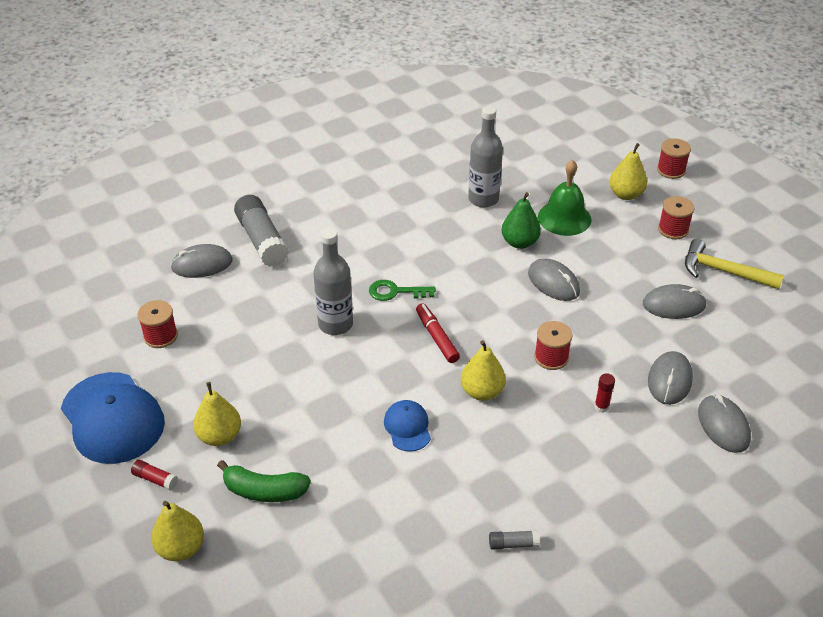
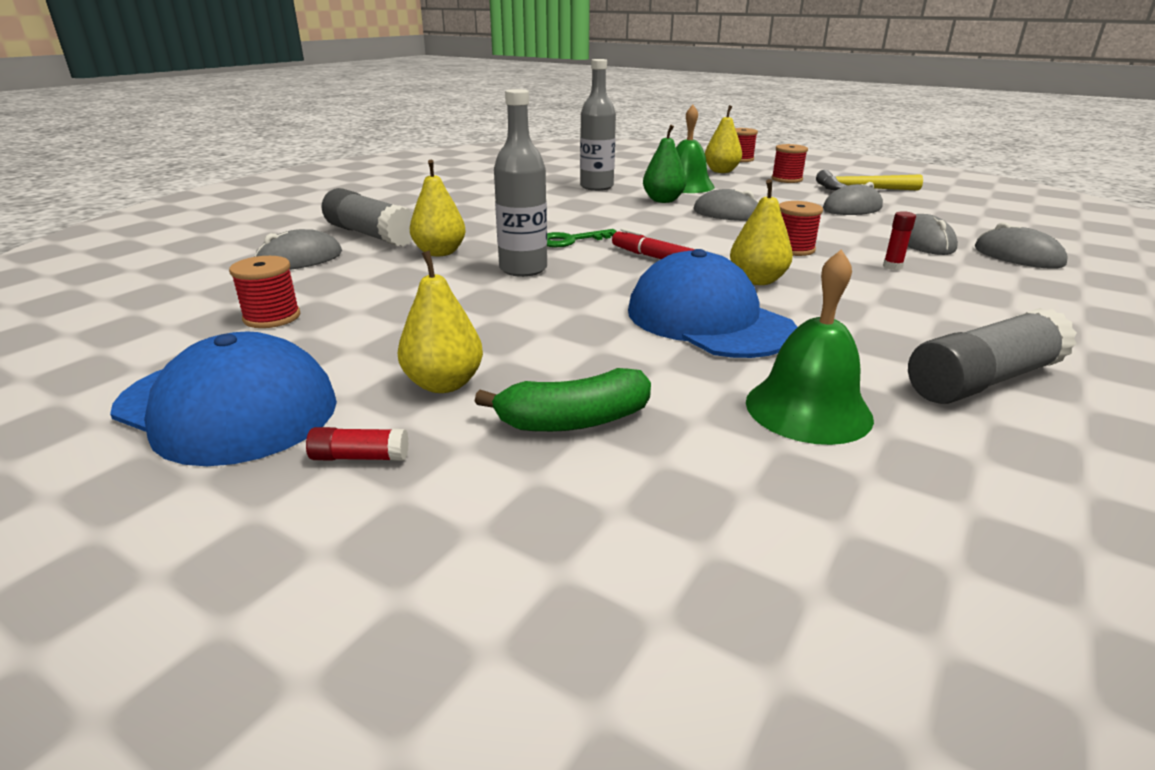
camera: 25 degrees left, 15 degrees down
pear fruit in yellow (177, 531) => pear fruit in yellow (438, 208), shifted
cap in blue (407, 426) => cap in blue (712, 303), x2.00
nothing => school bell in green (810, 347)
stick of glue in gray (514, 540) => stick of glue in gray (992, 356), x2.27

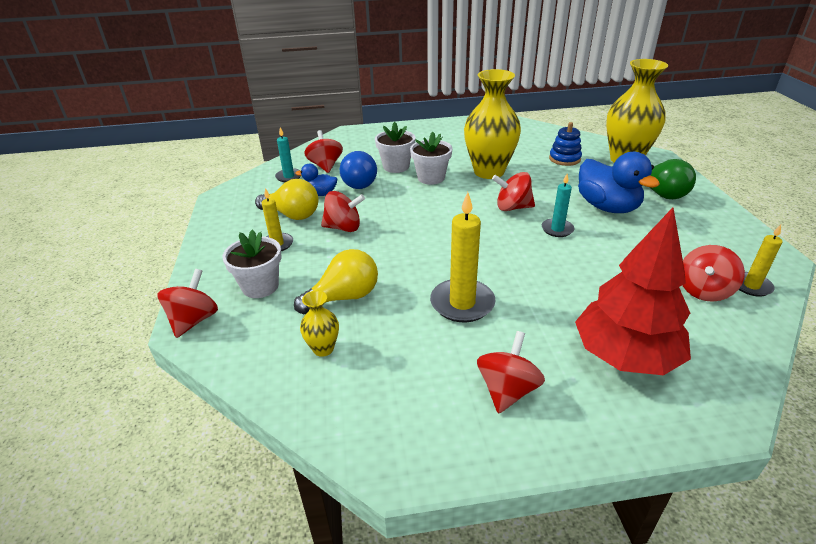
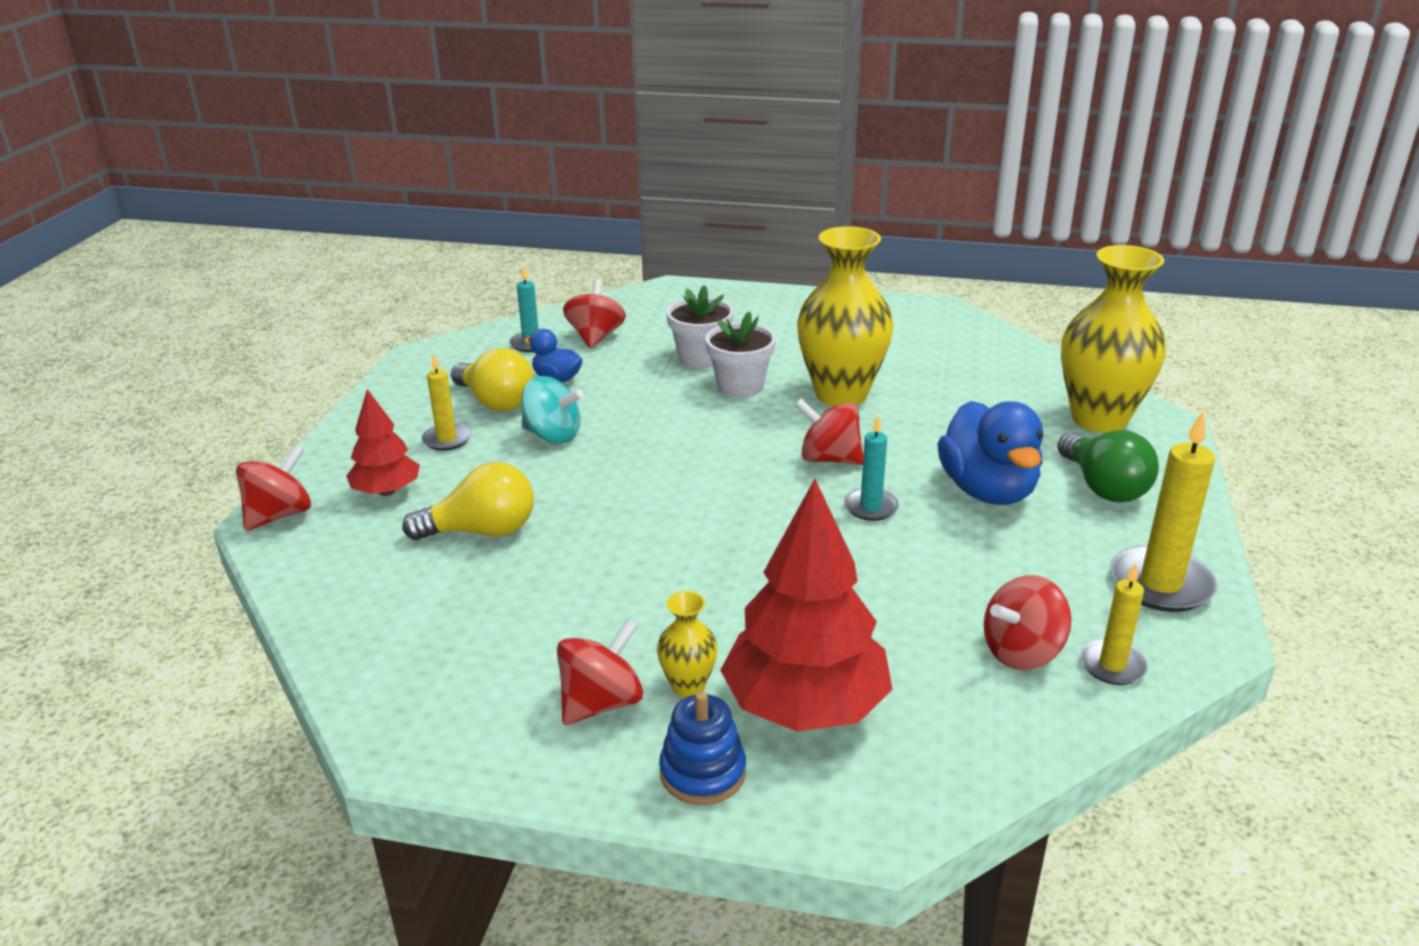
camera: 20 degrees right, 5 degrees down
plant pot in pure white (251, 264) => tree in crimson (383, 442)
toy top in crimson (343, 211) => toy top in aqua (552, 410)
flower vase in yellow (319, 324) => flower vase in yellow (687, 644), shifted
ring stacker in blue (565, 144) => ring stacker in blue (702, 748), shifted
candle in yellow (462, 257) => candle in yellow (1163, 511), shifted
bulb in blue (358, 170) => nothing

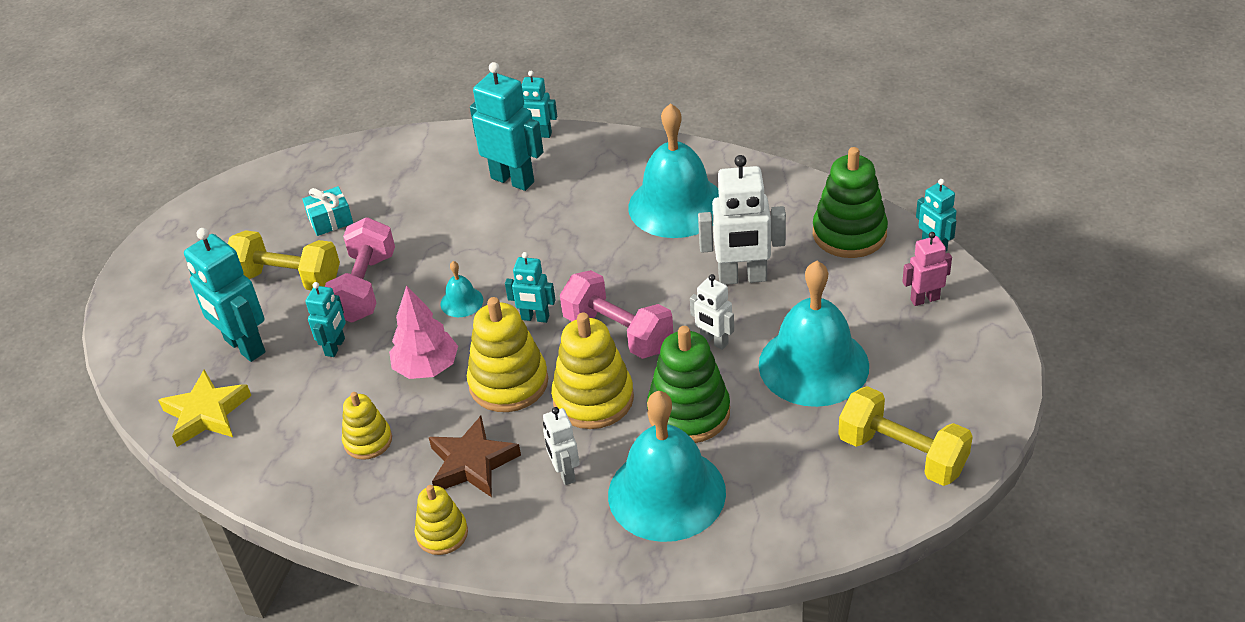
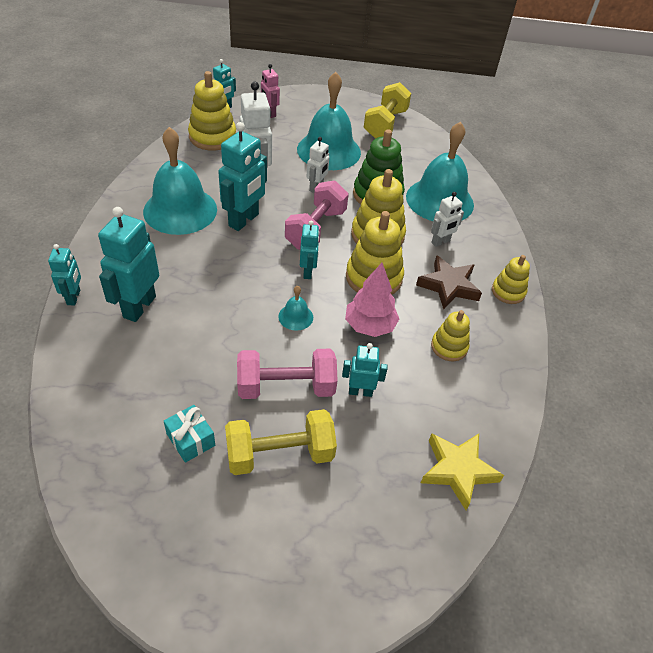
camera: 110 degrees left, 5 degrees up
ring stacker in green (850, 202) => ring stacker in yellow (212, 111)
toy robot in aqua (225, 295) => toy robot in aqua (242, 176), shifted
free weight in yellow (284, 260) => free weight in yellow (281, 442), 75 degrees clockwise

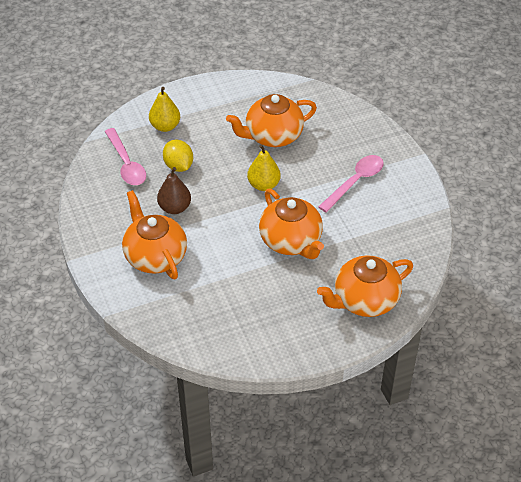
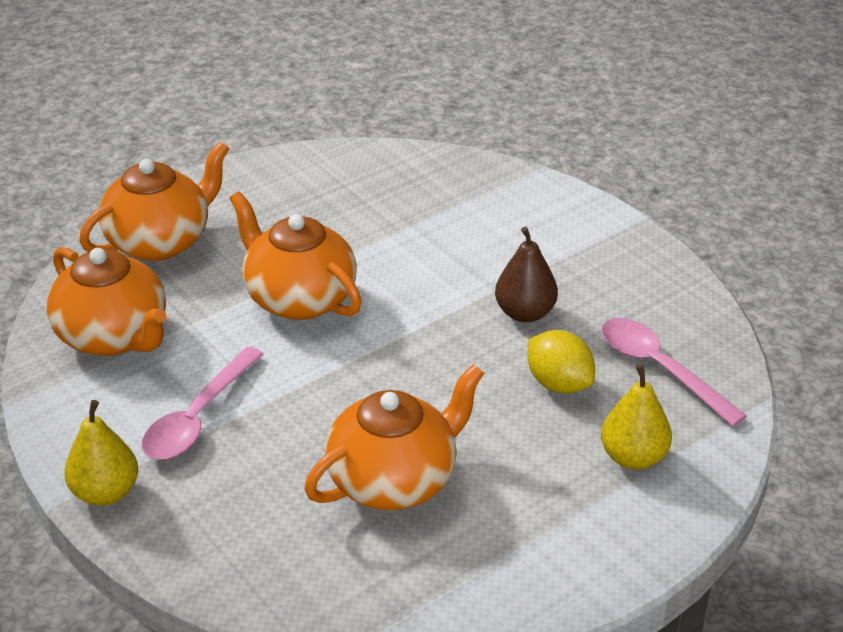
camera: 165 degrees right, 10 degrees down
china teapot in bright orange (154, 234) => china teapot in bright orange (106, 301), shifted
pear fruit in yellow (264, 167) => pear fruit in yellow (101, 453), shifted

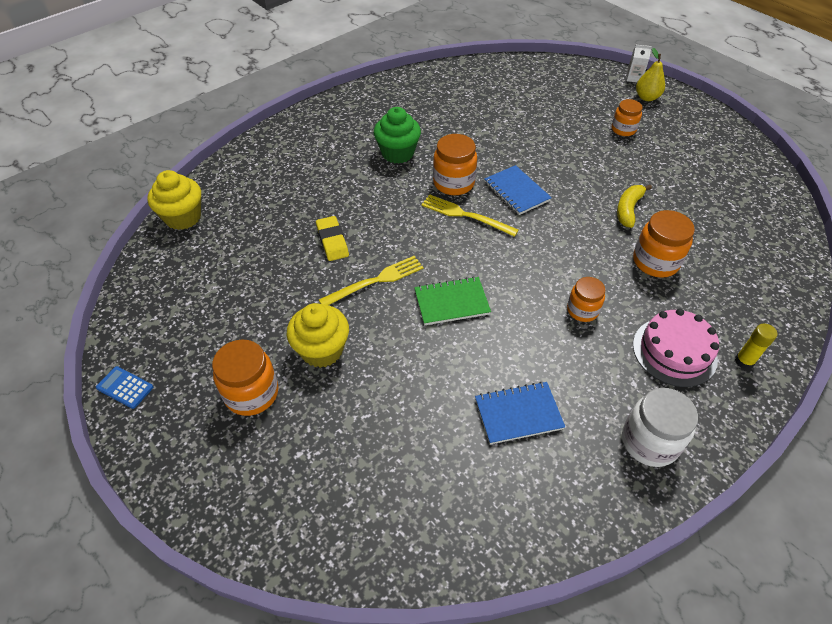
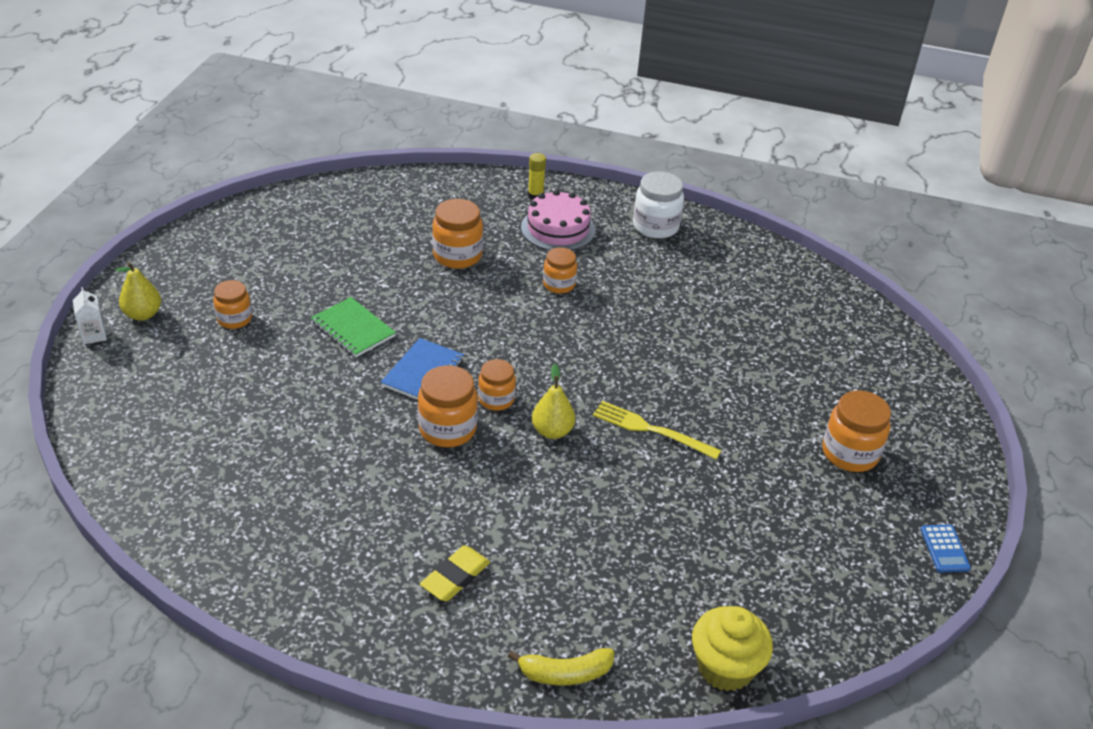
camera: 125 degrees left, 10 degrees down
notepad in green (452, 301) => notepad in green (353, 327), shifted
gum eraser in yellow (332, 238) => gum eraser in yellow (455, 573), shifted
table fork in yellow (470, 215) => jam jar in bright orange (497, 385)
banana fruit in yellow (634, 206) => banana fruit in yellow (561, 666), shifted
nothing => pear fruit in yellow (553, 401)
muffin in yellow (317, 335) => nothing
muffin in green (397, 135) => nothing
notepad in blue (520, 412) => nothing

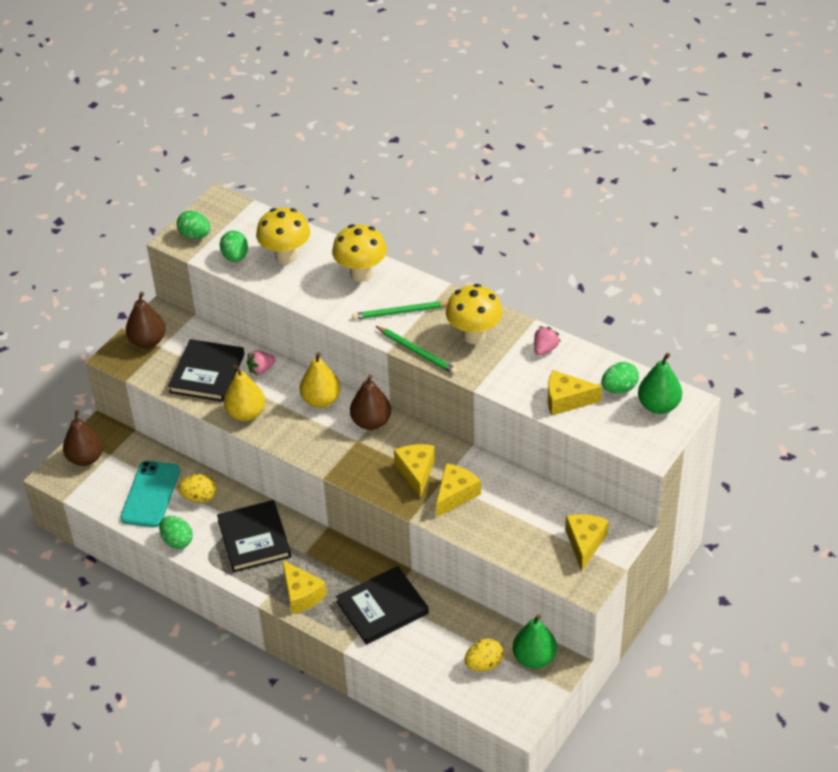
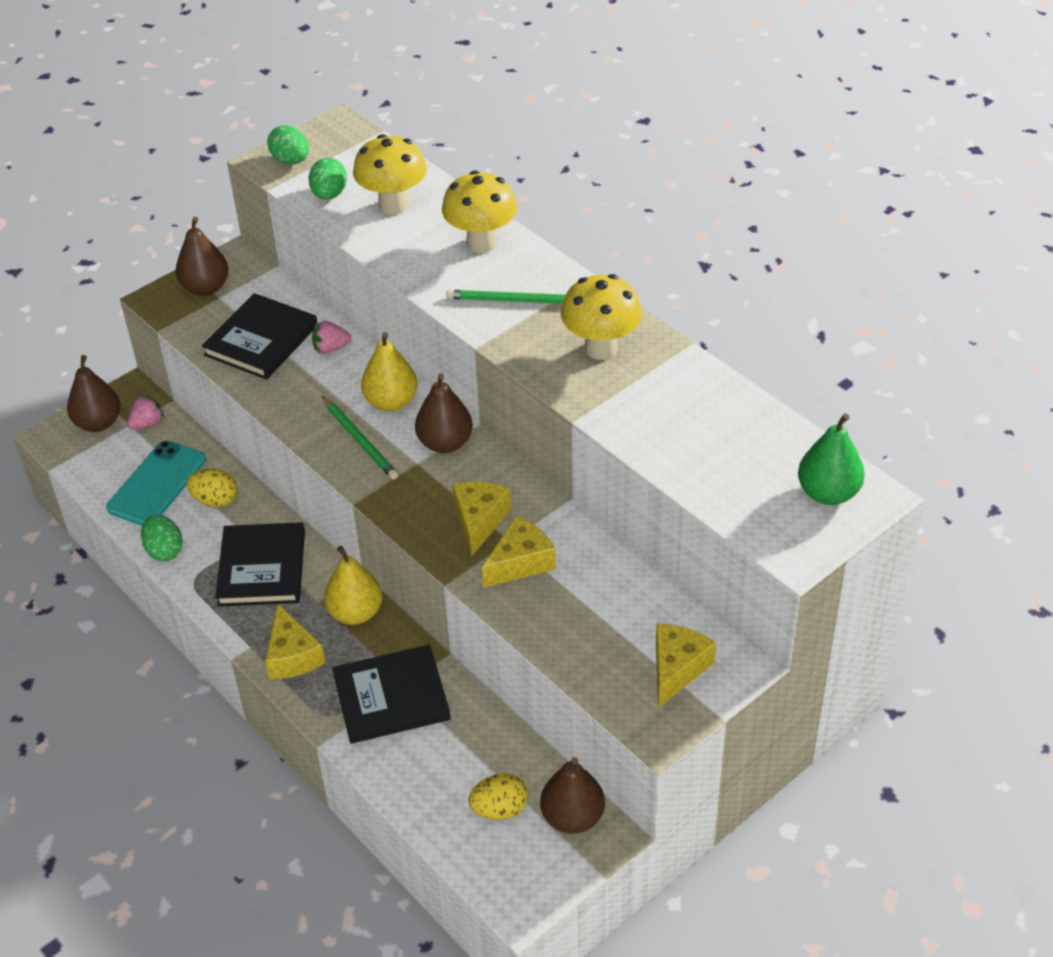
camera: 15 degrees right, 0 degrees up
toy strawberry in rose-pink (547, 341) => toy strawberry in rose-pink (145, 412), shifted
lead pencil in green (416, 350) => lead pencil in green (360, 438), shifted
pear fruit in yellow (244, 392) => pear fruit in yellow (353, 585), shifted
pear fruit in green (535, 641) => pear fruit in dark brown (572, 795)
cheese in yellow (575, 393) => nothing
egg in green (620, 377) => nothing

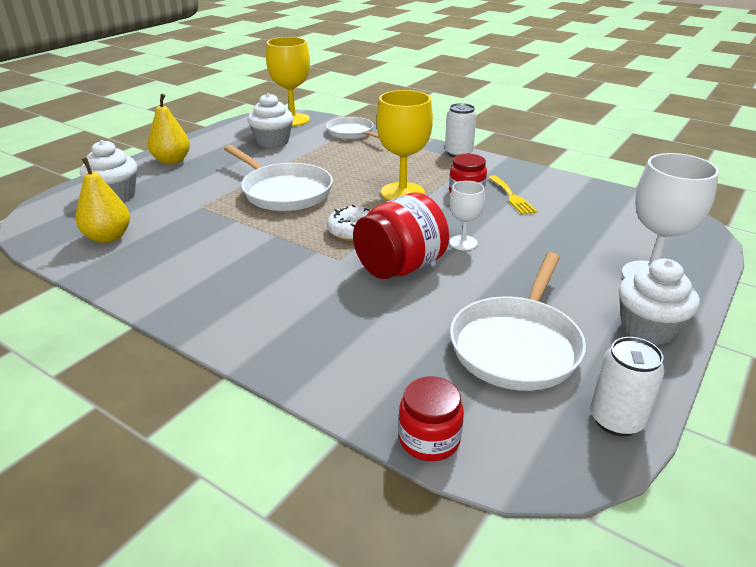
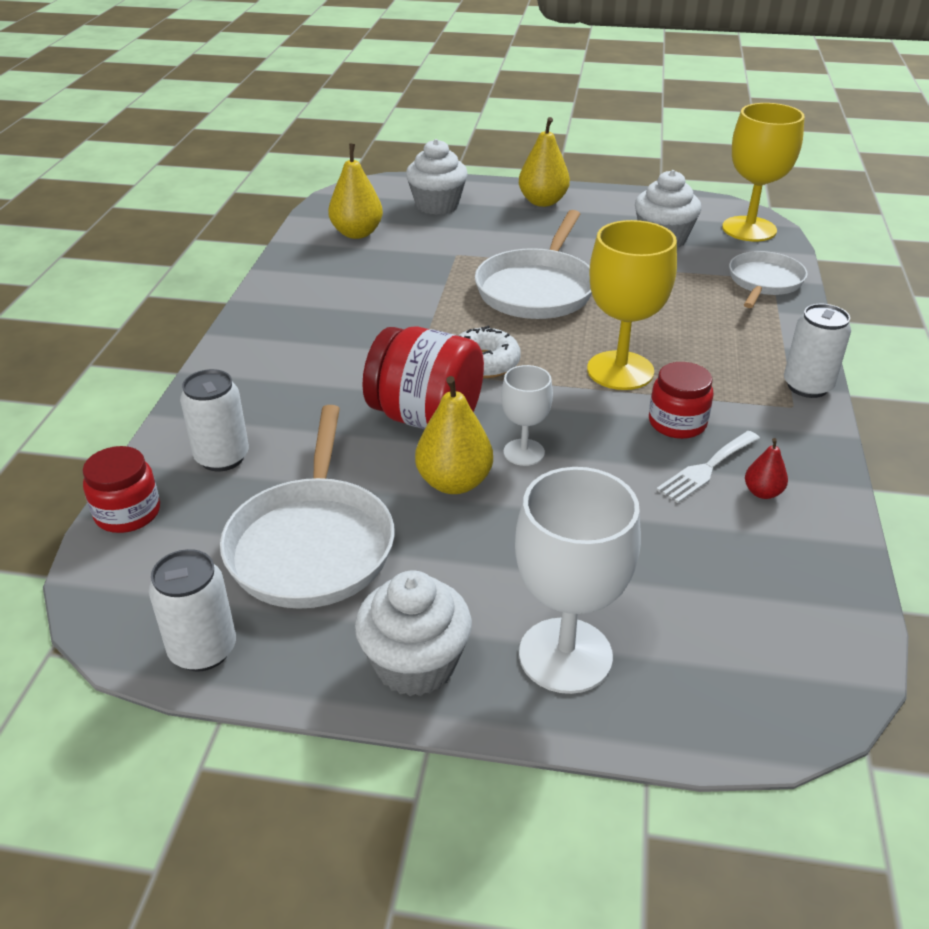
camera: 65 degrees right, 5 degrees up
nothing => soda can in pure white (214, 420)
frying pan in pure white (518, 321) => frying pan in pure white (307, 507), 90 degrees counterclockwise
nothing => pear fruit in yellow (454, 435)
table fork in yellow (512, 195) => table fork in pure white (708, 467)
nothing => pear fruit in crimson (766, 468)

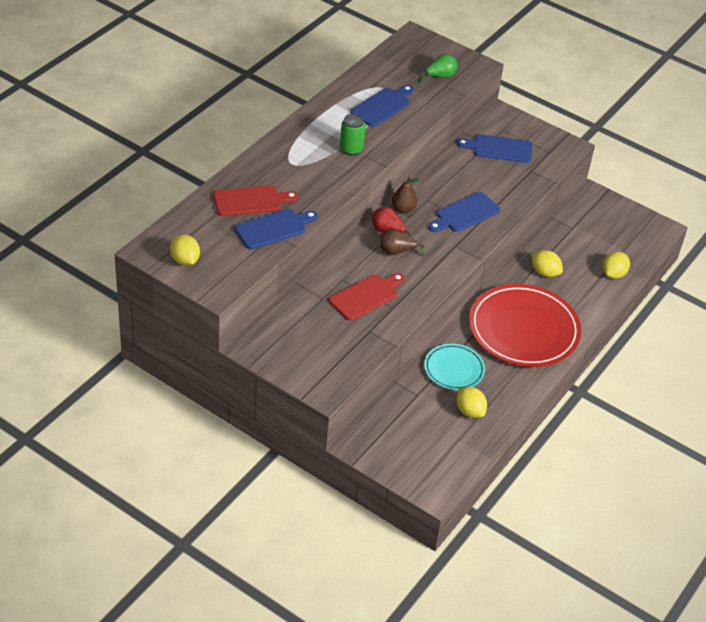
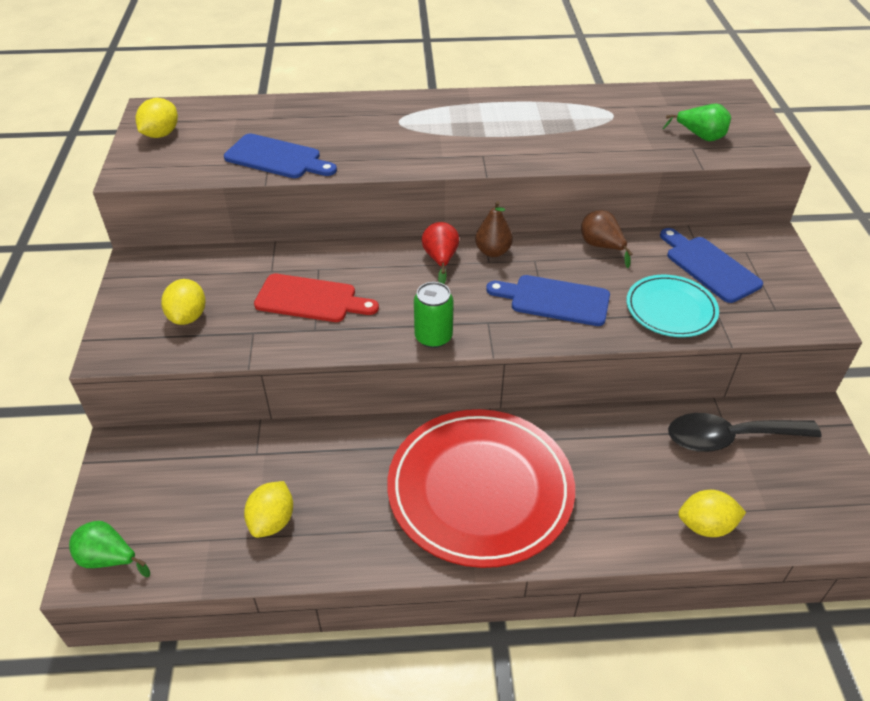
camera: 55 degrees right, 0 degrees up
nothing => pear fruit in green (109, 549)
lemon in yellow (547, 263) => lemon in yellow (183, 302), shifted
soda can in green (353, 134) => soda can in green (434, 315), shifted
pear fruit in dark brown (402, 242) => pear fruit in dark brown (607, 239), shifted
dinner plate in aqua (454, 367) => dinner plate in aqua (672, 306), shifted
nothing => spoon in ebony (745, 432)
bread board in crimson (256, 200) => nothing
bread board in blue (382, 106) => nothing

